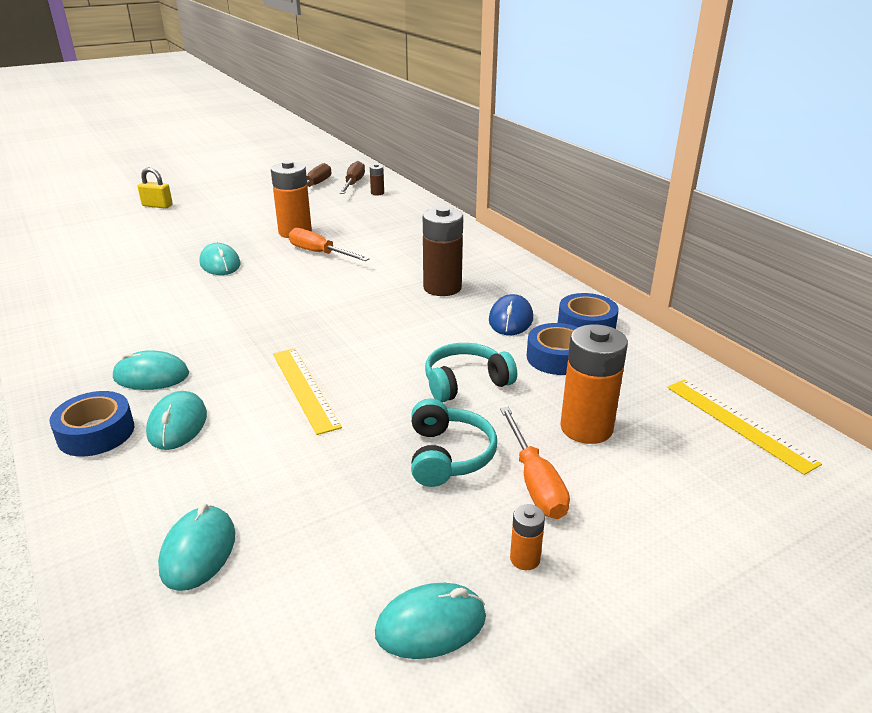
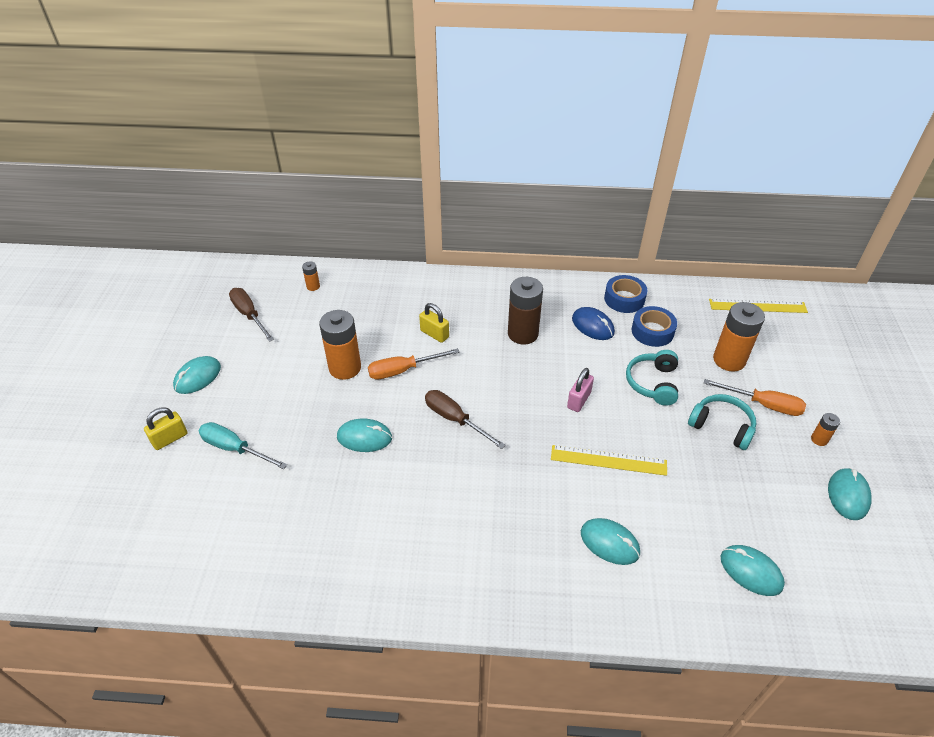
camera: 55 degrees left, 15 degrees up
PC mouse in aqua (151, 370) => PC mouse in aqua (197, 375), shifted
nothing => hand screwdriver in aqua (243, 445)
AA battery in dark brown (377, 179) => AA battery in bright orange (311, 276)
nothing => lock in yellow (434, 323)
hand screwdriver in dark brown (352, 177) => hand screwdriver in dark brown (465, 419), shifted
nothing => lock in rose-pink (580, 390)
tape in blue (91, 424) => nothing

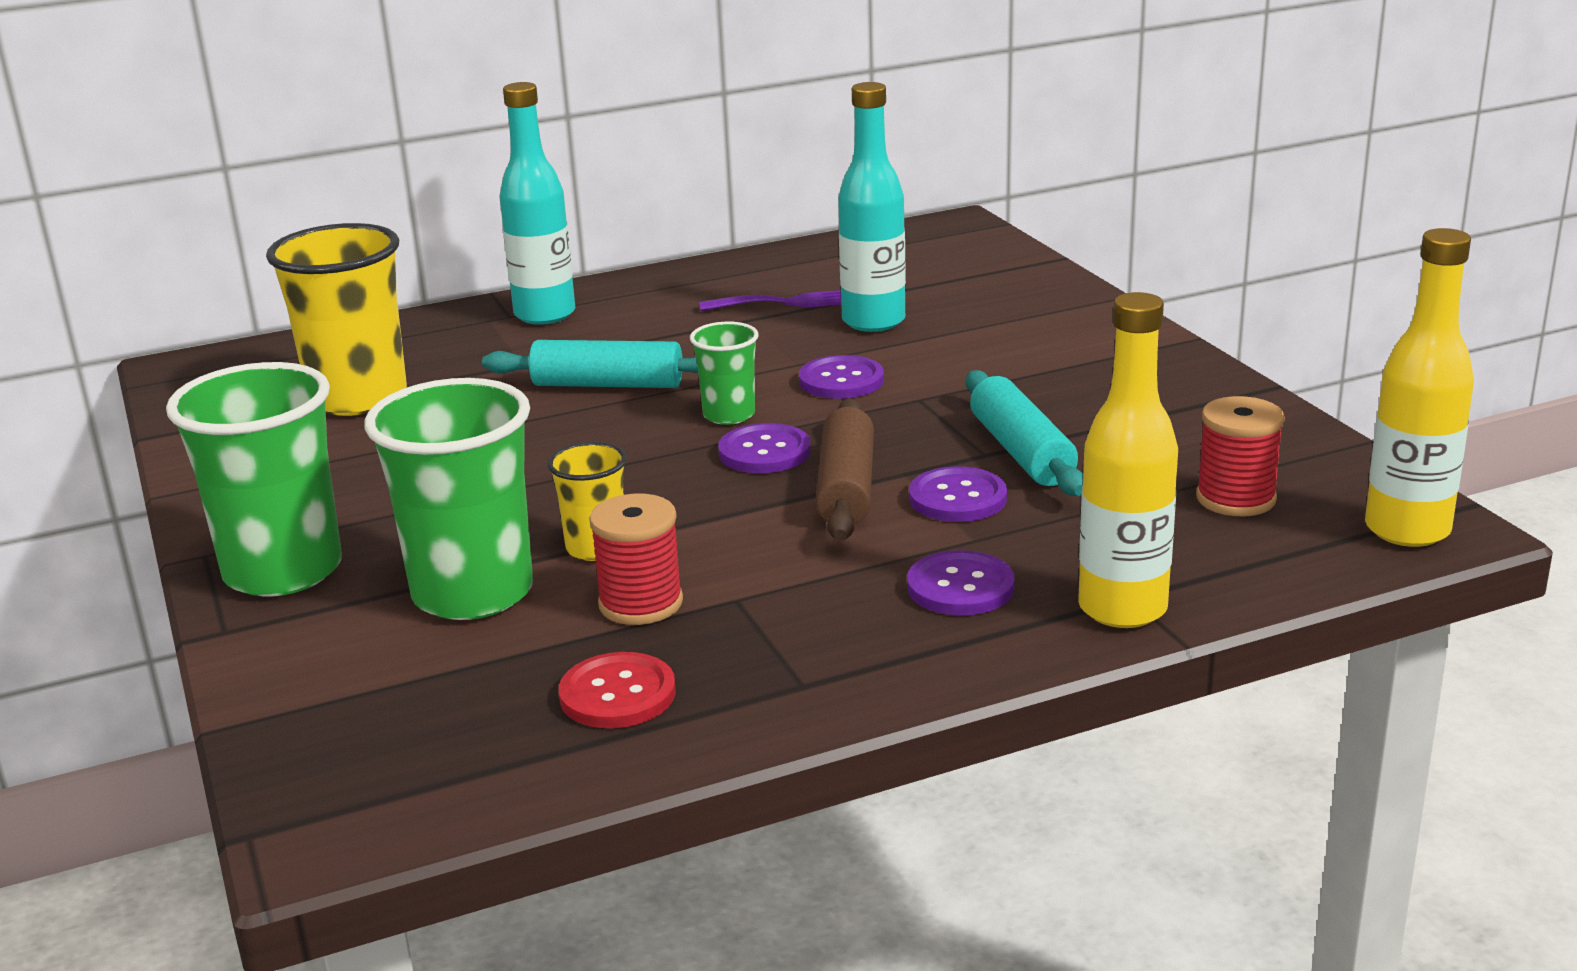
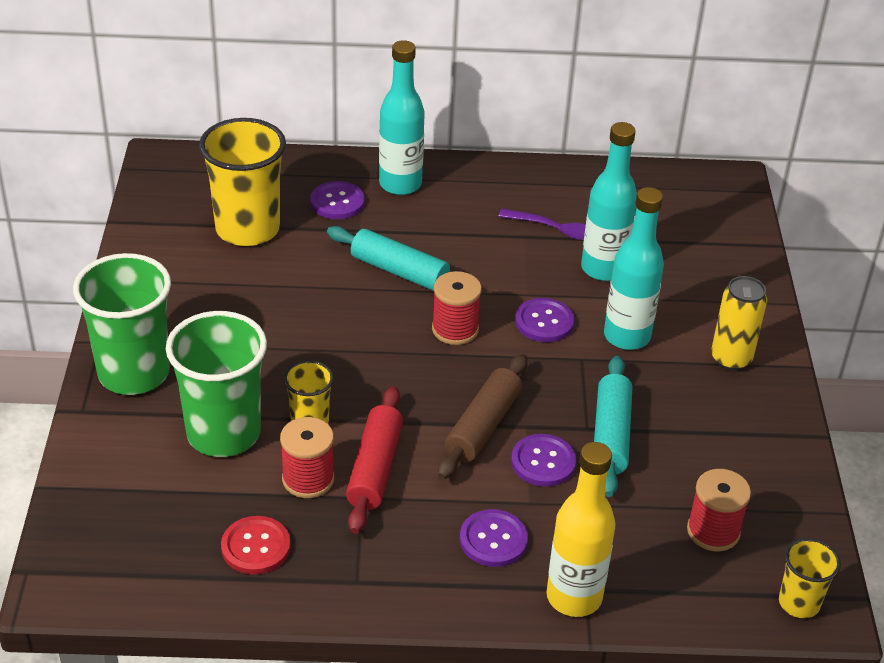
camera: 20 degrees right, 15 degrees up
sewing button in royal purple (764, 448) => sewing button in royal purple (337, 200), shifted
nothing => pastry roller in crimson (374, 460)
cup in green (724, 373) => spool in crimson (457, 308)
nothing => bottle in aqua (634, 268)
nothing => soda can in yellow (739, 323)
bottle in yellow (1419, 387) => cup in yellow (810, 578)

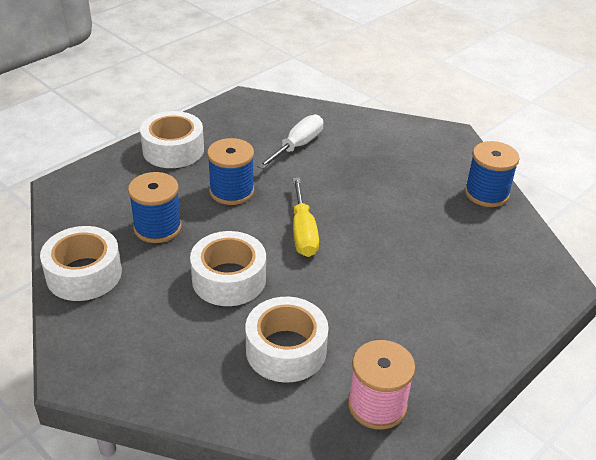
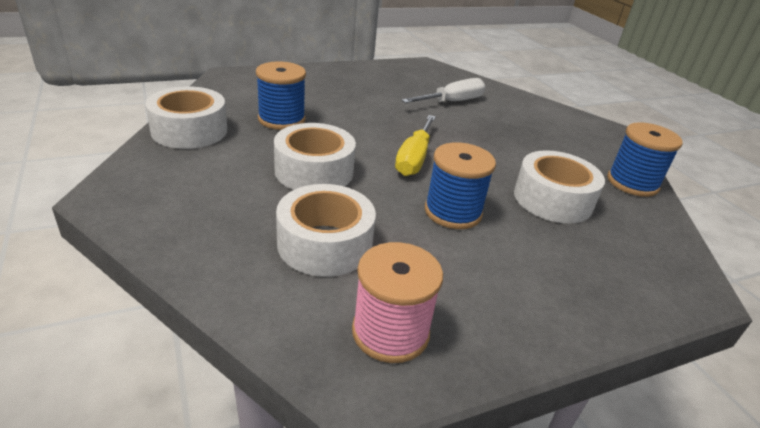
camera: 20 degrees right, 5 degrees down
spool in blue (230, 171) => spool in blue (460, 185), shifted
tape in pure white (172, 139) => tape in pure white (559, 186), shifted

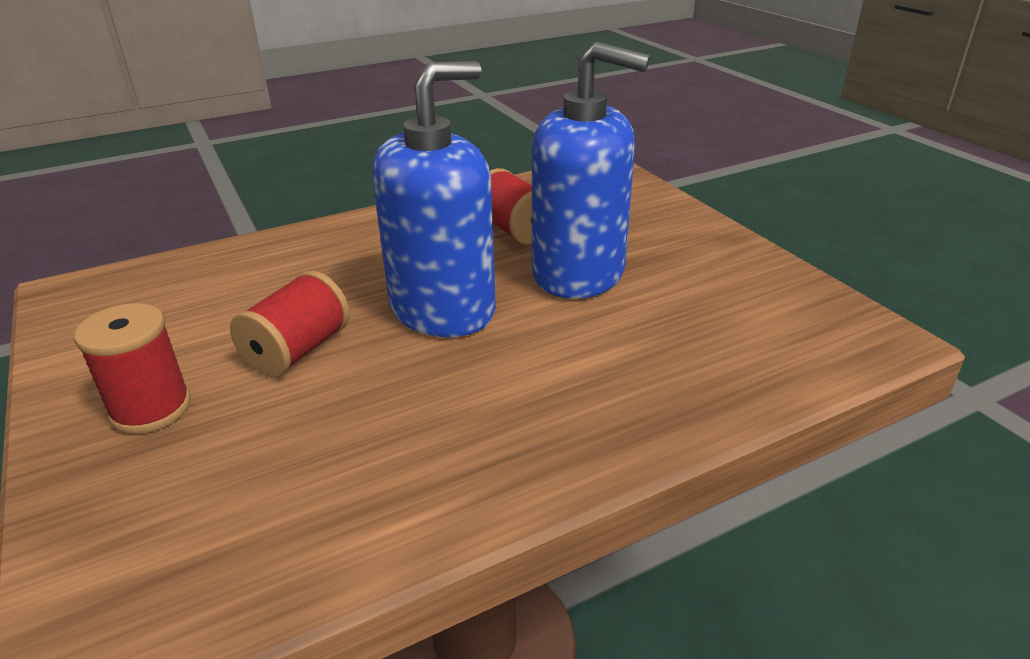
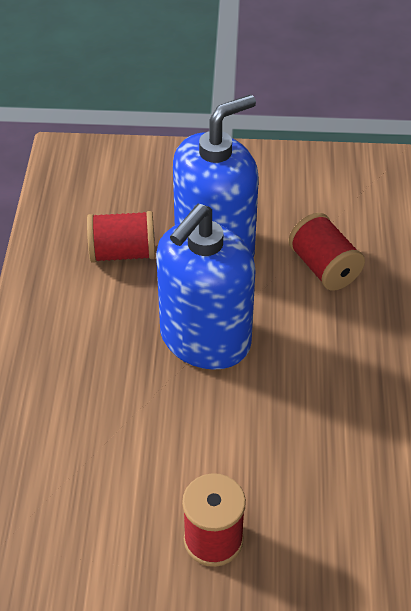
camera: 60 degrees left, 15 degrees up
soap dispenser in blue (434, 199) => soap dispenser in blue (206, 287), 135 degrees counterclockwise
spool in crimson (290, 324) => spool in crimson (326, 252), shifted

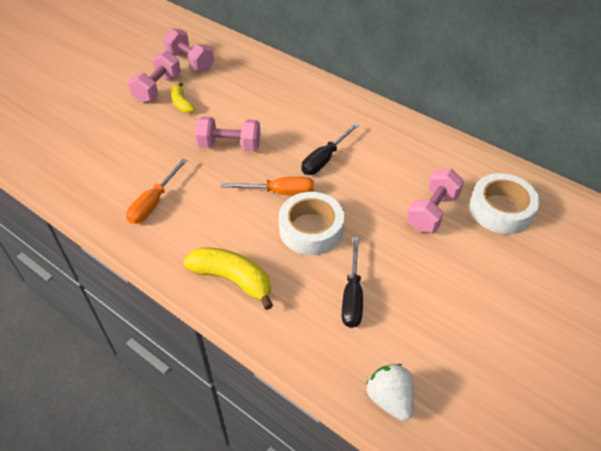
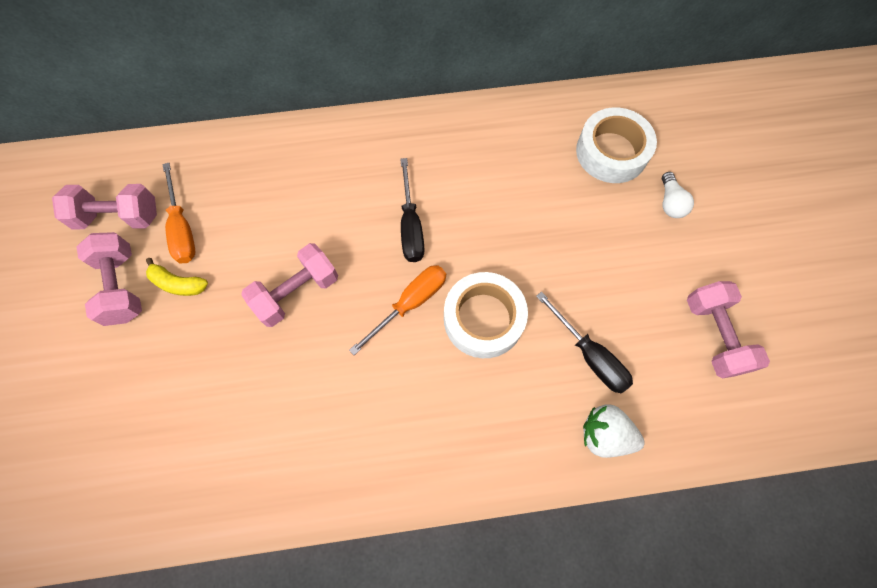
camera: 45 degrees left, 20 degrees up
hand screwdriver in bright orange (157, 191) => hand screwdriver in bright orange (178, 213), shifted
toy strawberry in pure white (390, 392) => toy strawberry in pure white (614, 431), shifted
nothing => bulb in pure white (678, 195)
free weight in rose-pink (435, 201) => free weight in rose-pink (728, 329), shifted
banana fruit in yellow (228, 279) => nothing

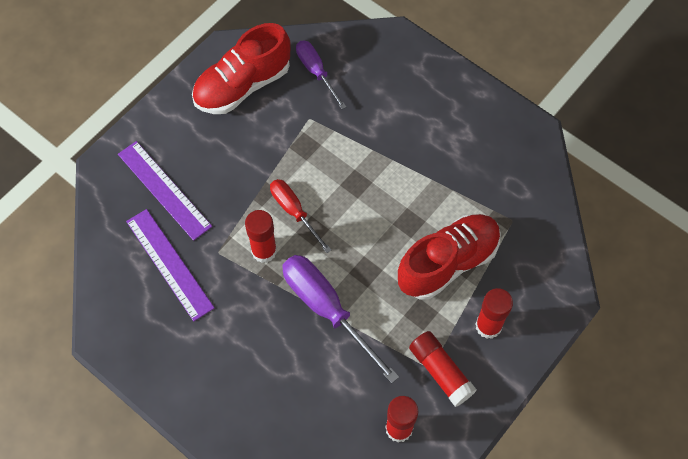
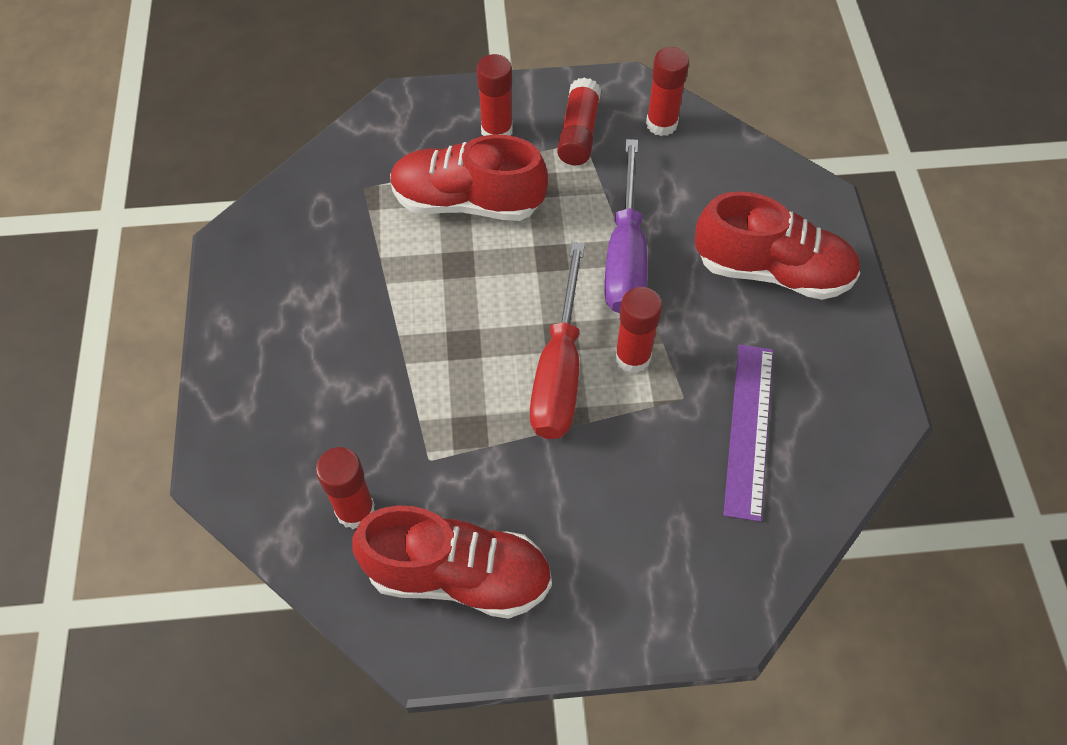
camera: 135 degrees left, 5 degrees down
hand screwdriver in royal purple (321, 74) => stick of glue in crimson (345, 488)
hand screwdriver in crimson (300, 216) => hand screwdriver in crimson (557, 340), x1.65
nothing => sneaker in crimson (777, 245)
measuring stick in royal purple (165, 191) => nothing

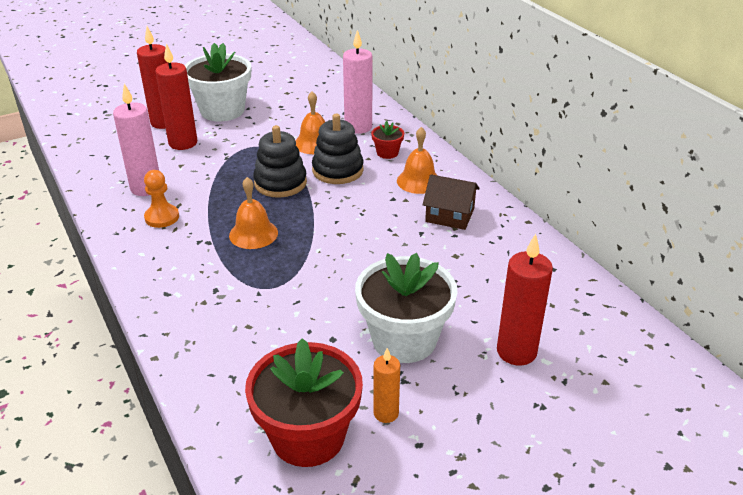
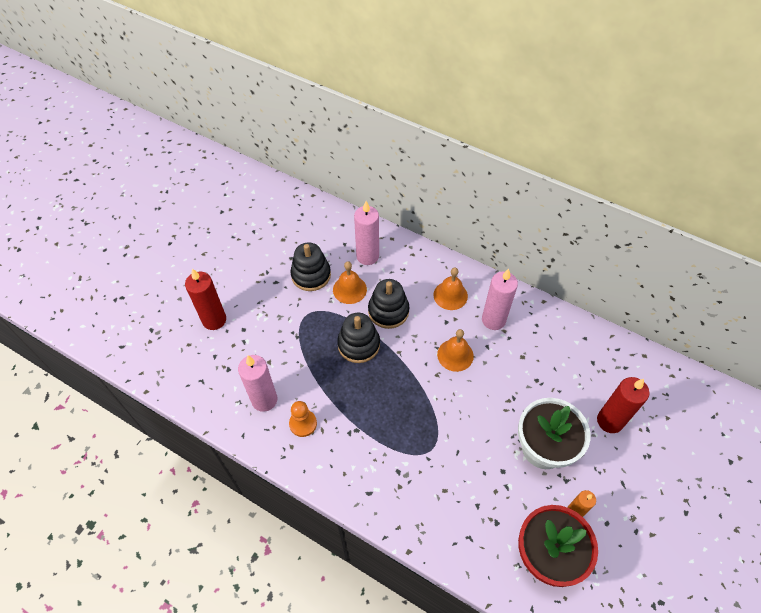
camera: 30 degrees left, 20 degrees up
nothing => ring stacker in ebony (310, 267)
school bell in bright orange (253, 213) => school bell in bright orange (455, 350), shifted
house in dark brown (451, 202) => candle in rose-pink (500, 299)
candle in crimson (176, 96) => nothing
plant pot in pure white (218, 82) => nothing
plant pot in crimson (387, 140) => nothing

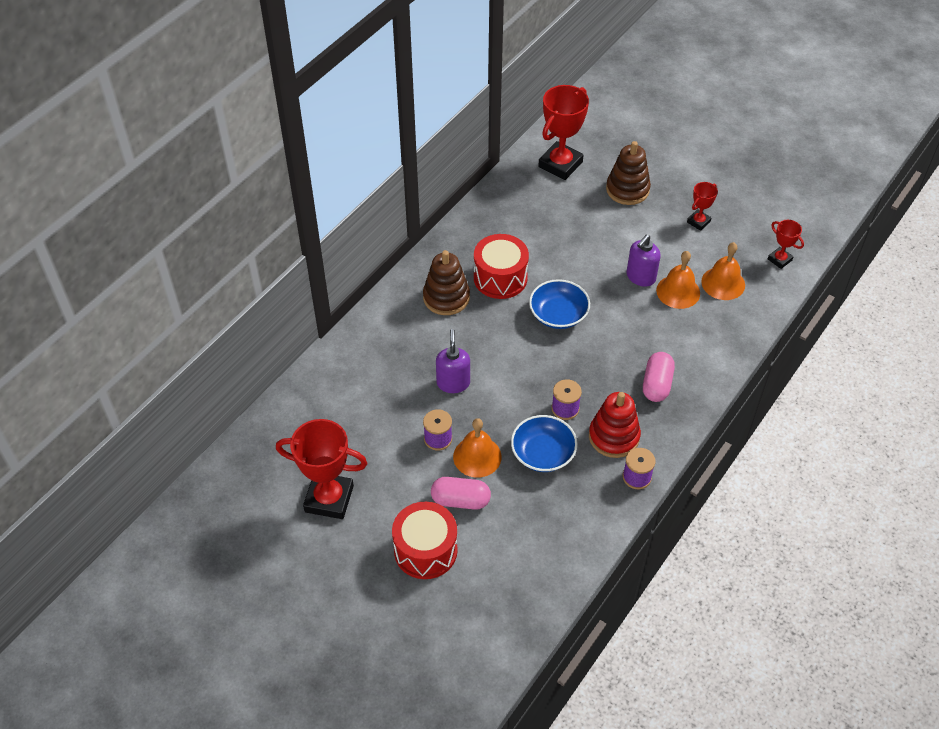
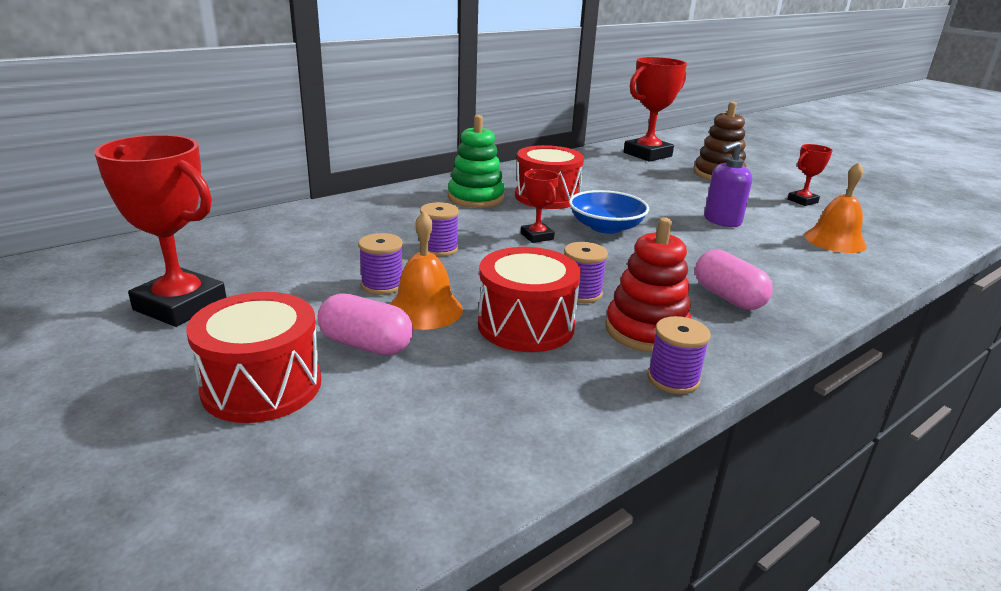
camera: 15 degrees right, 25 degrees down
soap dispenser in royal purple (453, 361) => spool in royal purple (439, 229)
ring stacker in dark brown (446, 282) => ring stacker in green (476, 161)
serving bowl in blue (544, 443) => drum in crimson (529, 299)
trophy in crimson (786, 244) => trophy in crimson (540, 206), shifted
pill in rose-pink (659, 377) => pill in rose-pink (734, 280), 60 degrees counterclockwise
school bell in bright orange (678, 280) => nothing

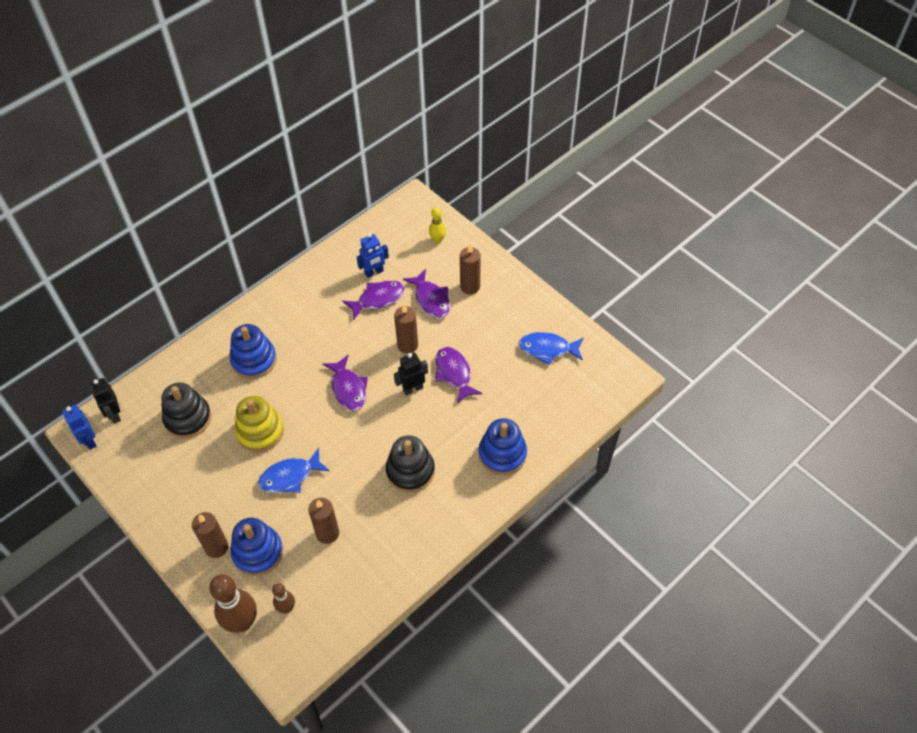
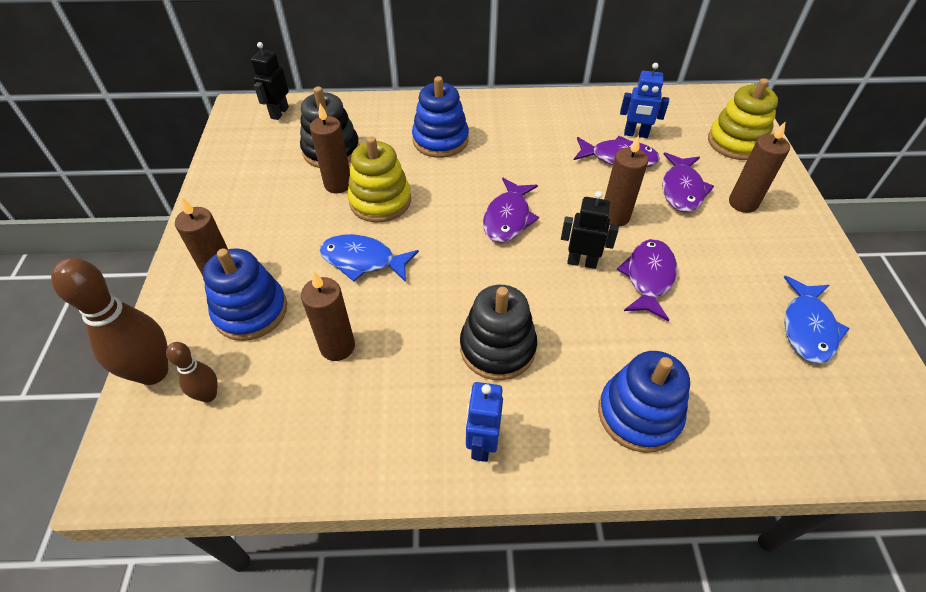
camera: 40 degrees right, 5 degrees down
nothing => candle in dark brown (330, 148)
toy robot in blue (79, 427) => toy robot in blue (484, 422), shifted
skittle in yellow (437, 225) => ring stacker in yellow (743, 119)
fish figure in blue (551, 348) => fish figure in blue (817, 319), 120 degrees counterclockwise

